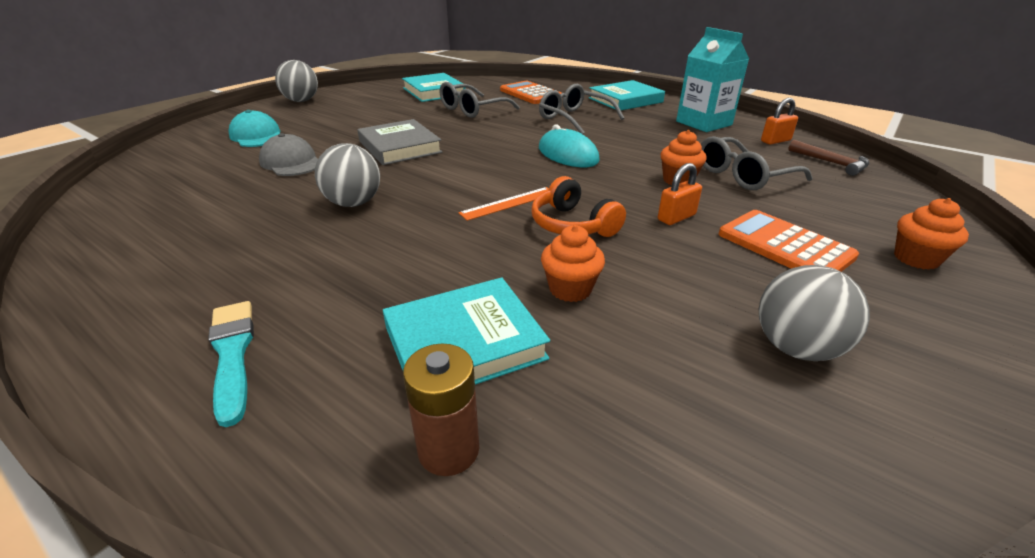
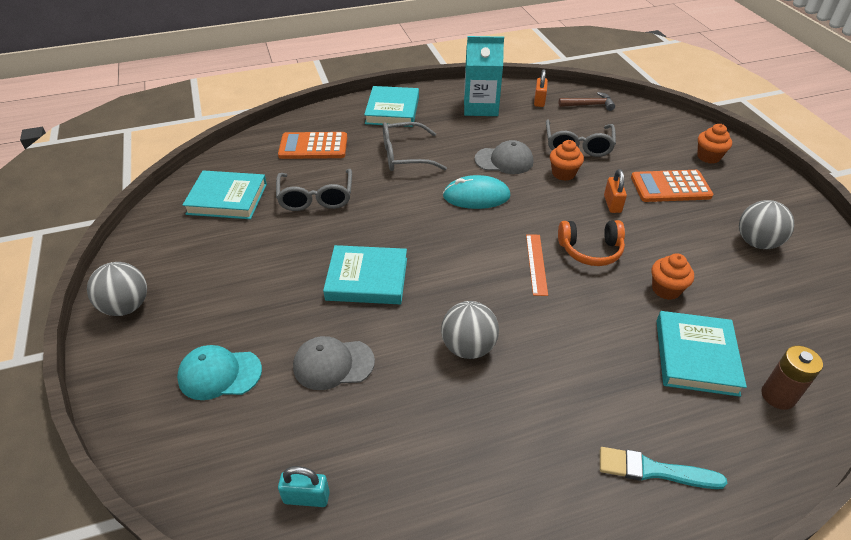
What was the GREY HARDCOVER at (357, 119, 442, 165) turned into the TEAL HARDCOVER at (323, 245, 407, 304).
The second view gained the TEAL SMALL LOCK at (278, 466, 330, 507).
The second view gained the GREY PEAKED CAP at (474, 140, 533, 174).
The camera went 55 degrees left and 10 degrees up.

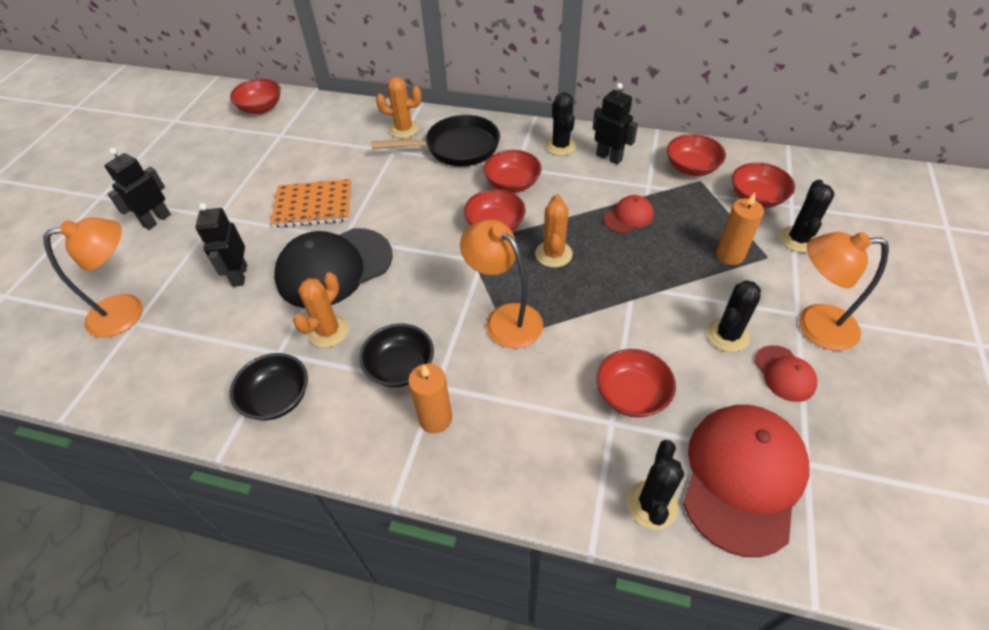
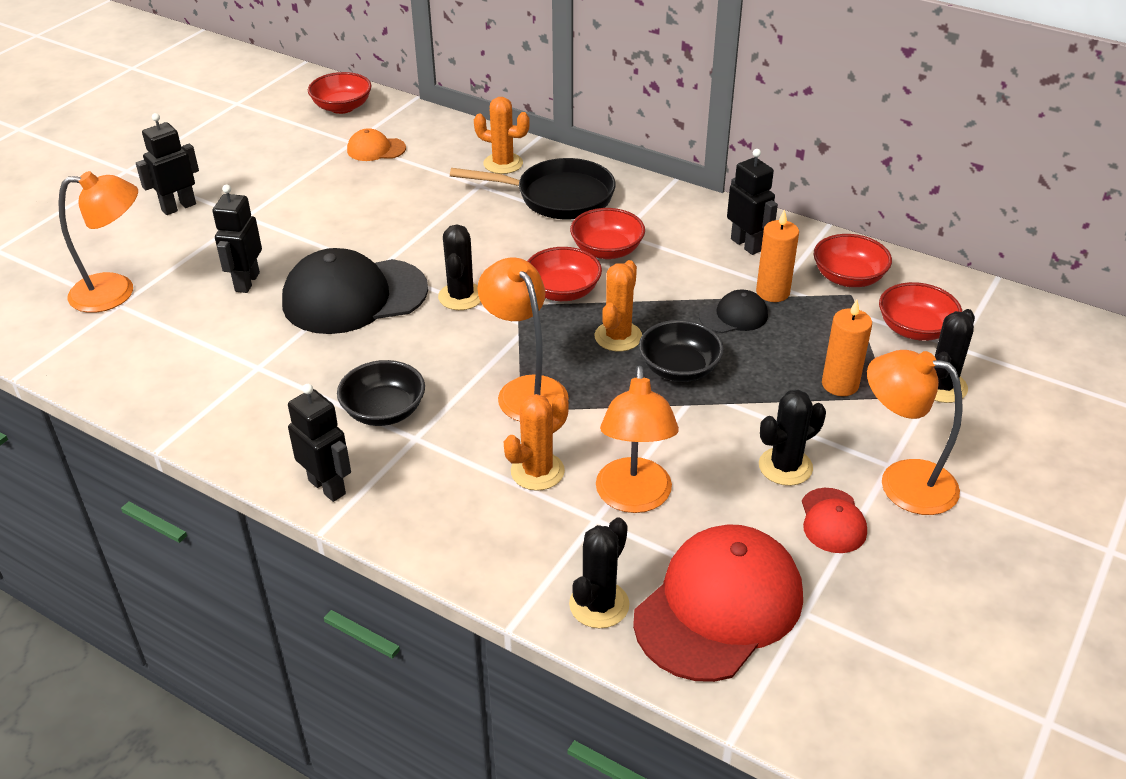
The BLACK DEEP DISH ended up elsewhere, having gone from (230, 353, 308, 421) to (639, 320, 724, 382).
The second view lost the ORANGE-COLOURED NOTEPAD at (270, 179, 352, 228).
The ORANGE-COLOURED PRICKLY PLANT ended up elsewhere, having gone from (293, 272, 349, 348) to (504, 394, 569, 491).
The ORANGE-COLOURED WAX CANDLE ended up elsewhere, having gone from (408, 364, 452, 433) to (756, 209, 799, 302).
The BLACK PRICKLY PLANT ended up elsewhere, having gone from (545, 92, 577, 156) to (438, 224, 481, 310).
Where the SCARLET DEEP DISH stood at (596, 349, 676, 417), the ORANGE-COLOURED LAMP came to stand at (596, 365, 679, 513).
What was the SCARLET PEAKED CAP at (603, 195, 654, 234) turned into the BLACK PEAKED CAP at (699, 289, 768, 333).
The second view gained the BLACK ROBOT at (288, 384, 351, 502).
The second view gained the ORANGE-COLOURED PEAKED CAP at (347, 128, 406, 161).
The camera went 15 degrees right and 10 degrees down.

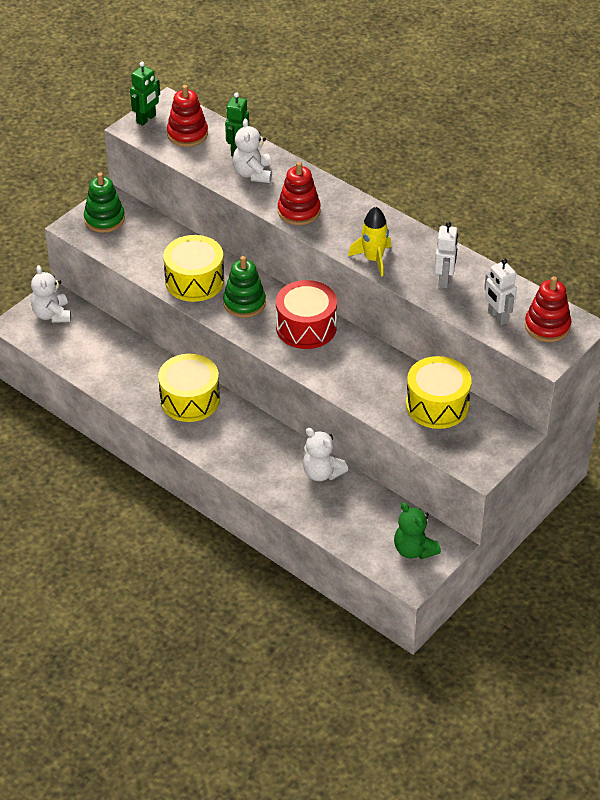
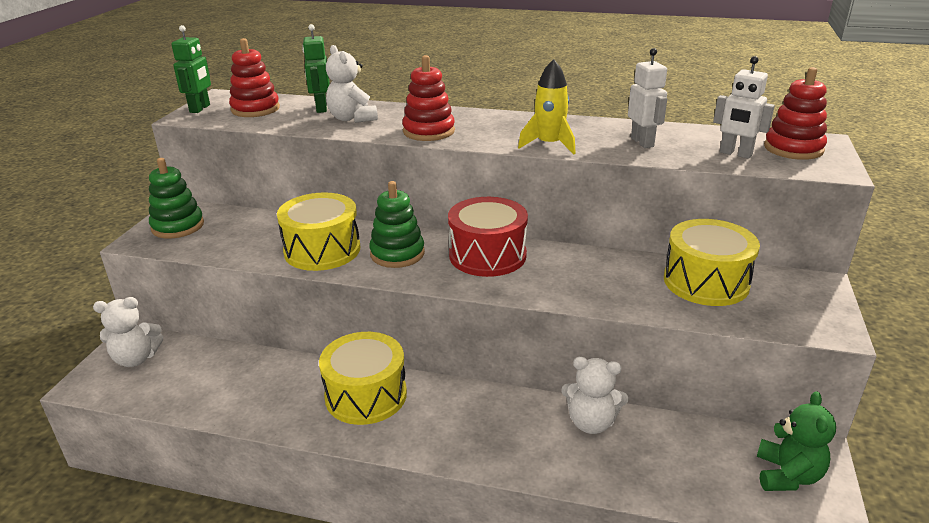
The SNOW-WHITE TEDDY BEAR at (31, 265, 71, 323) ended up facing another way, 60 degrees counterclockwise from before.
The GREEN TEDDY BEAR at (394, 502, 441, 559) ended up facing another way, 105 degrees counterclockwise from before.
The camera went 25 degrees left and 15 degrees down.

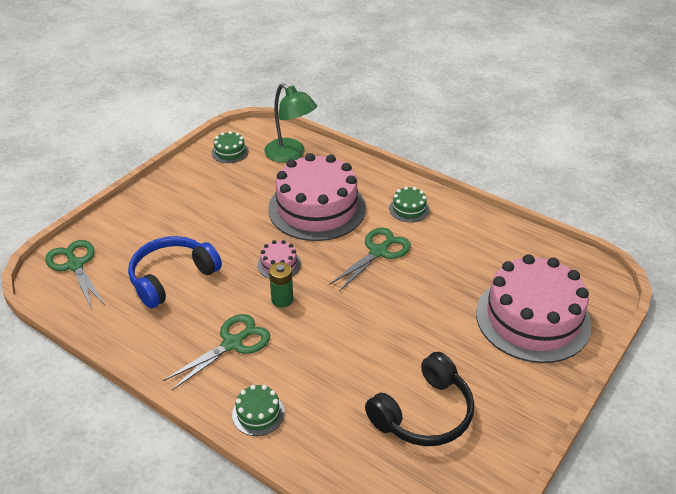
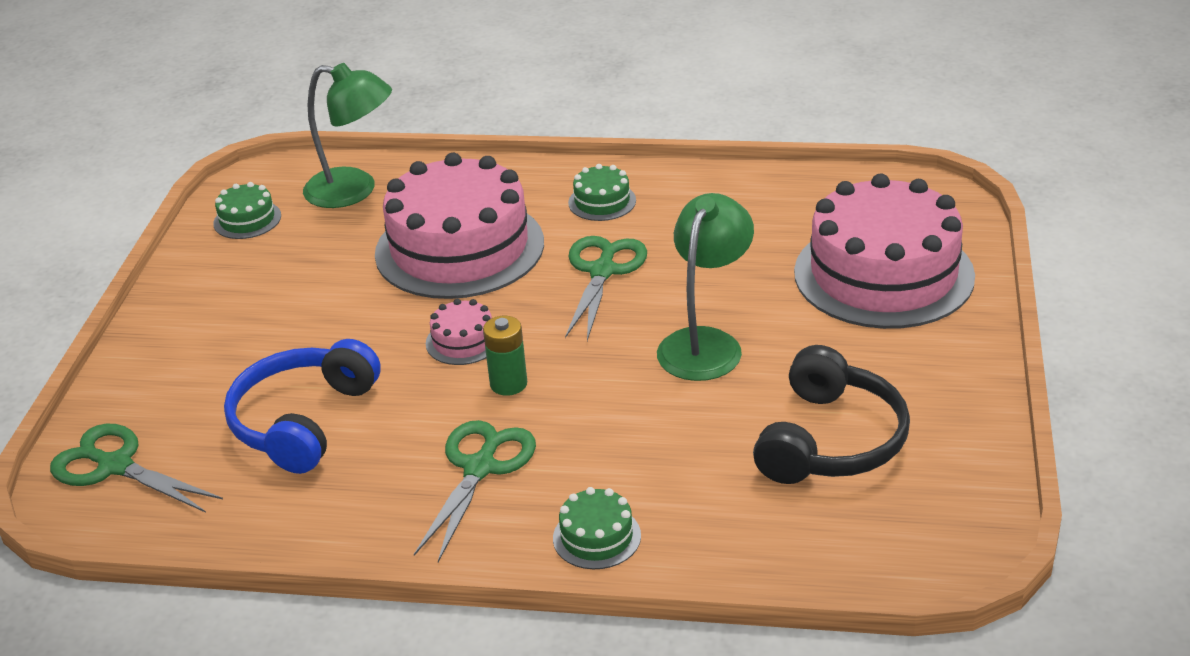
The second view gained the GREEN LAMP at (657, 193, 754, 381).
The camera went 25 degrees left and 5 degrees down.

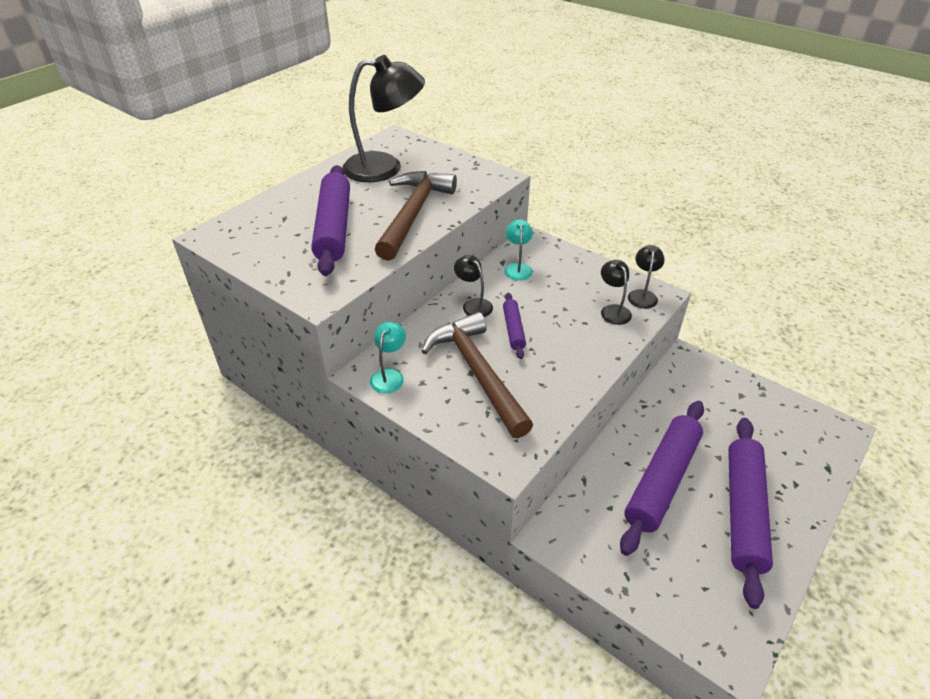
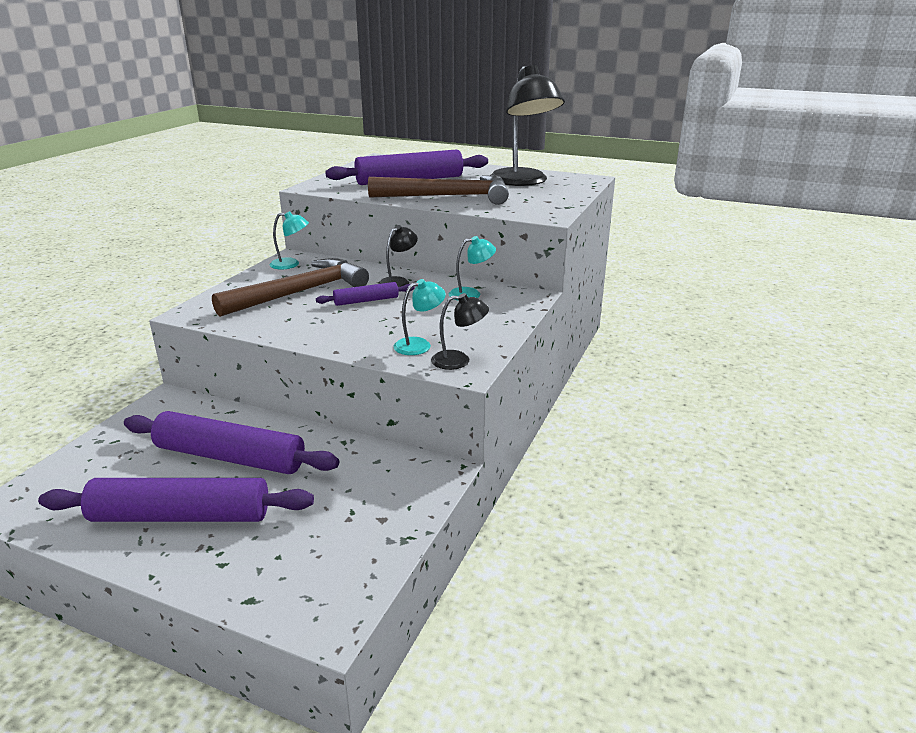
What was the BLACK LAMP at (601, 260, 632, 325) turned into the TEAL LAMP at (394, 279, 446, 355).
The camera went 75 degrees right and 15 degrees down.

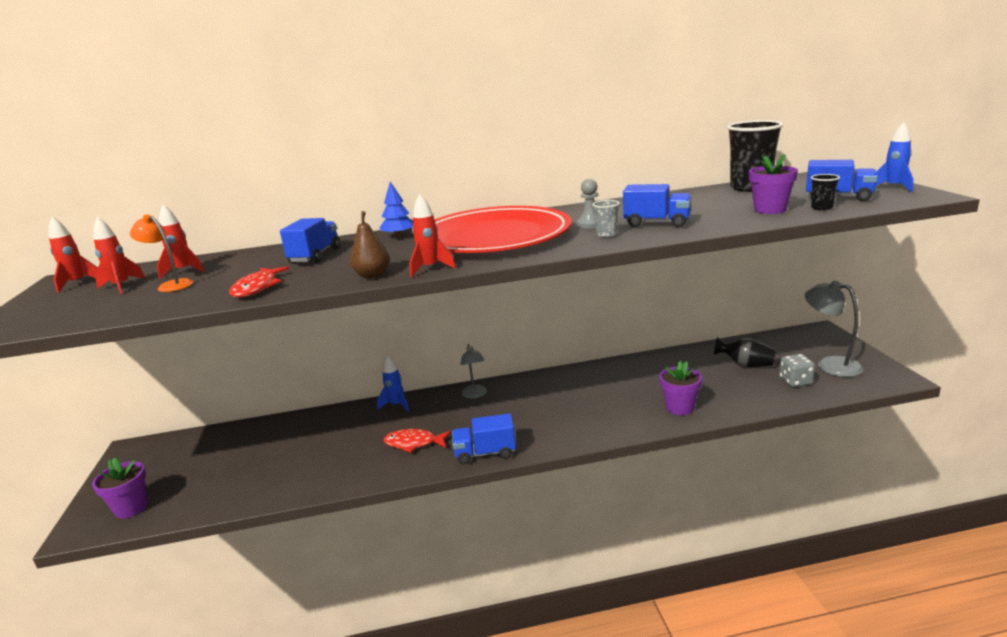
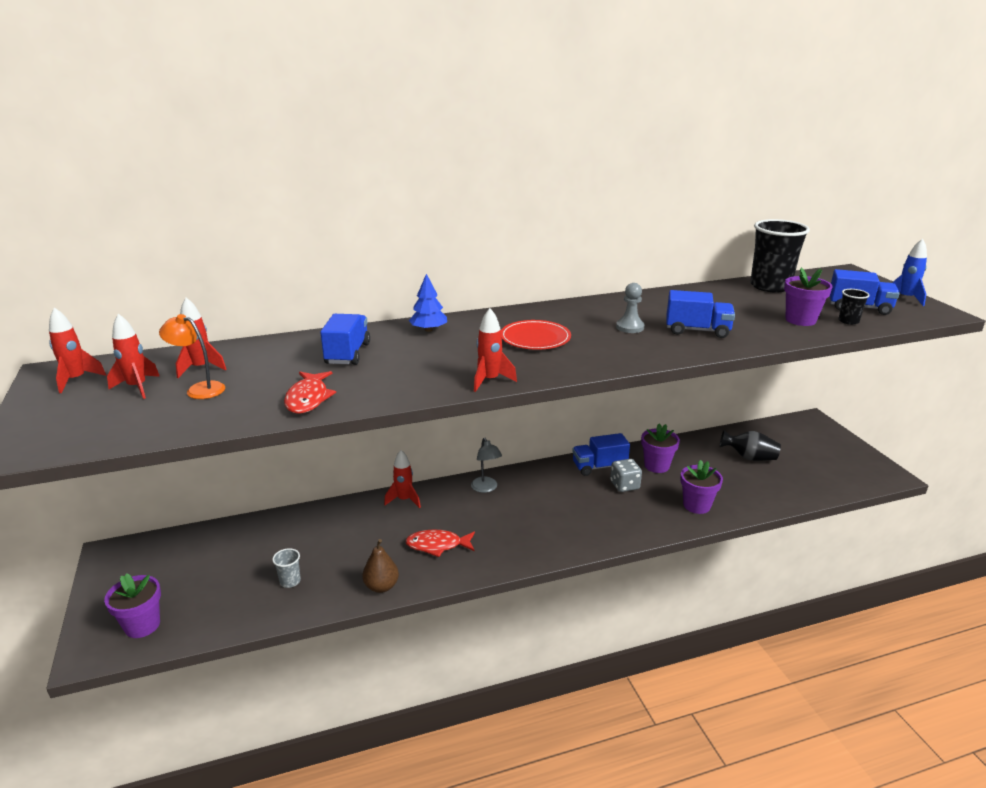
The DARK BROWN TOY PEAR ended up elsewhere, having gone from (350, 211, 389, 279) to (362, 539, 399, 593).
What was the COBALT TOY ROCKET at (377, 355, 409, 412) turned into the SCARLET TOY ROCKET at (384, 450, 421, 508).
The size of the SCARLET PLATE at (434, 206, 572, 253) changed by a factor of 0.44.
The COBALT TRUCK ended up elsewhere, having gone from (452, 413, 516, 465) to (572, 433, 630, 476).
The GREY CUP ended up elsewhere, having gone from (593, 200, 620, 237) to (272, 548, 301, 588).
The GREY DICE ended up elsewhere, having gone from (779, 354, 815, 387) to (610, 459, 642, 492).
The second view lost the GREY LAMP at (805, 281, 864, 377).
The second view gained the VIOLET PLANT POT at (641, 424, 680, 473).
The camera went 10 degrees left and 5 degrees up.

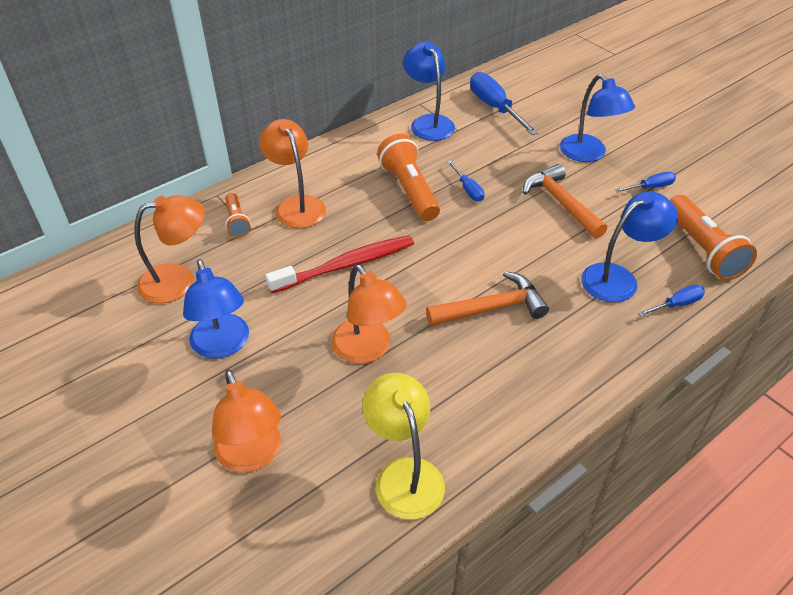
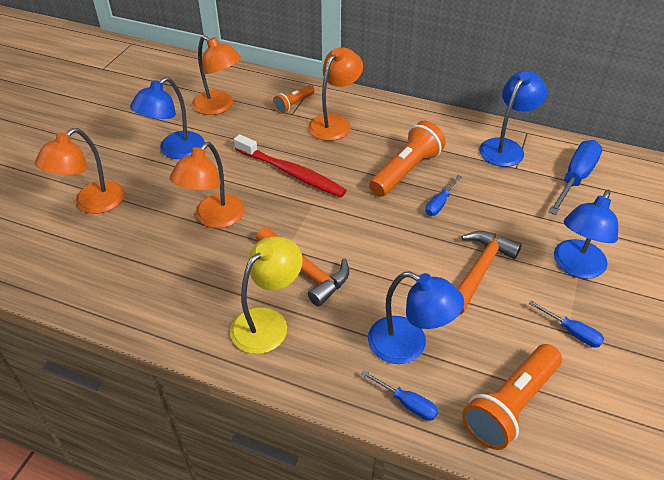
The GOLDEN LAMP ended up elsewhere, having gone from (362, 373, 445, 520) to (230, 237, 303, 354).
The camera went 60 degrees right and 0 degrees up.

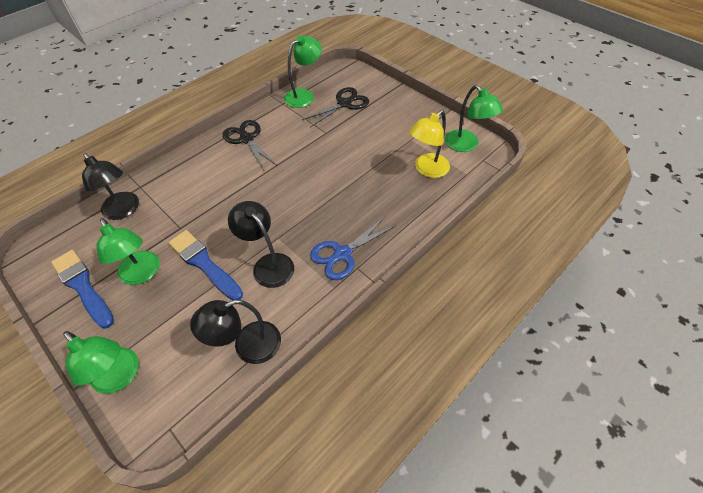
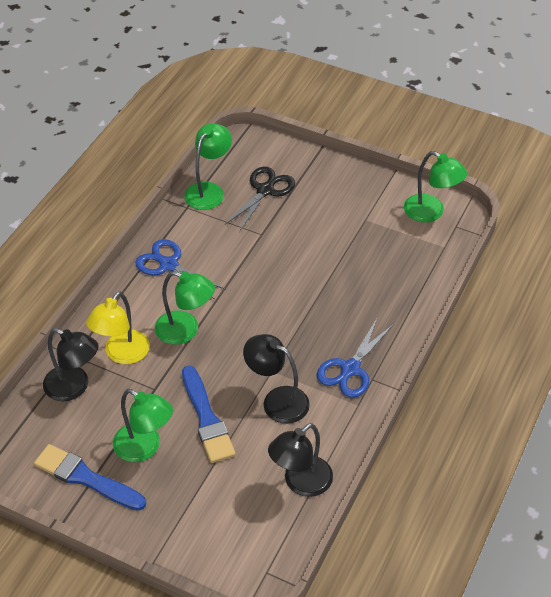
The GREEN LAMP ended up elsewhere, having gone from (63, 331, 139, 394) to (155, 271, 215, 345).
The COBALT PAINT BRUSH at (168, 230, 243, 300) ended up facing another way, 135 degrees counterclockwise from before.
What was the BLACK SHEARS at (223, 120, 277, 170) turned into the COBALT SHEARS at (135, 239, 225, 300).
The GOLDEN LAMP ended up elsewhere, having gone from (409, 110, 450, 178) to (86, 291, 150, 364).
The camera went 20 degrees left and 5 degrees down.

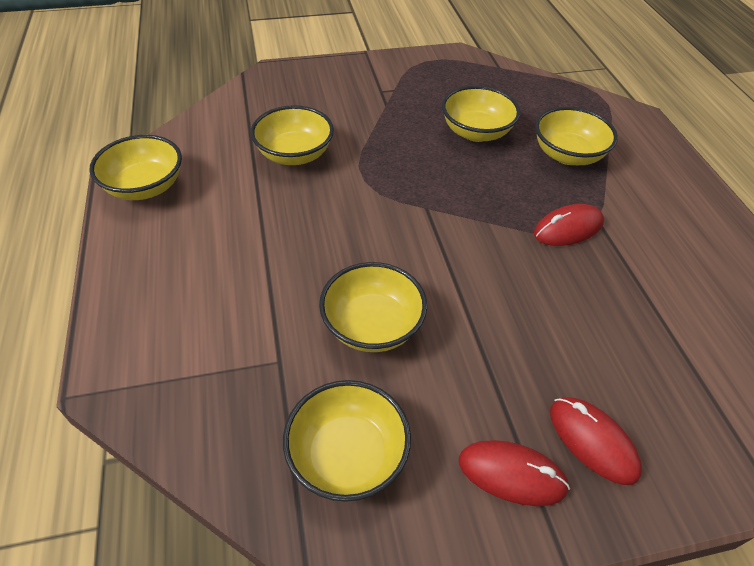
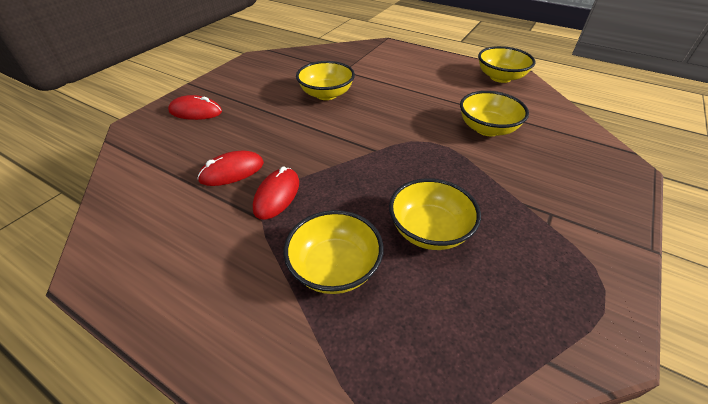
The second view lost the GOLDEN DEEP DISH at (283, 380, 411, 502).
The SCARLET PC MOUSE ended up elsewhere, having gone from (459, 440, 570, 506) to (197, 151, 264, 186).
The camera went 135 degrees right and 5 degrees down.

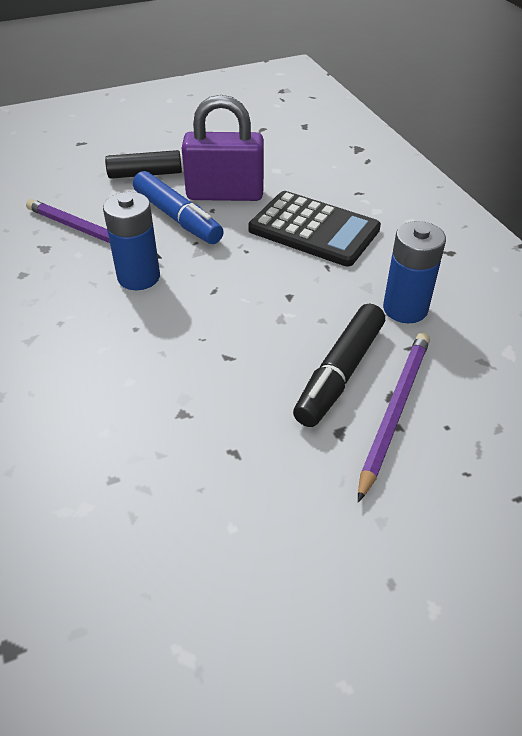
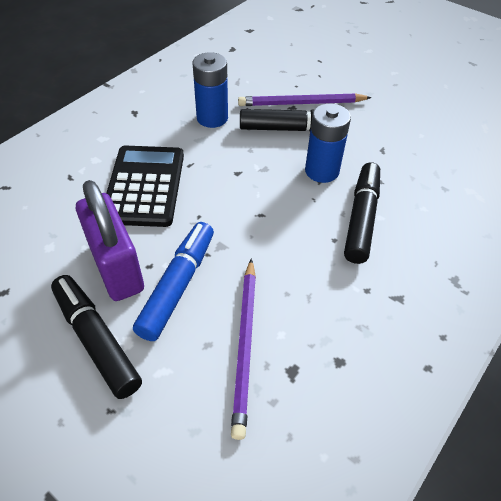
The COBALT AA BATTERY ended up elsewhere, having gone from (103, 192, 160, 290) to (305, 103, 351, 183).
The second view gained the BLACK MARKER PEN at (344, 162, 380, 264).
The camera went 120 degrees left and 5 degrees up.

